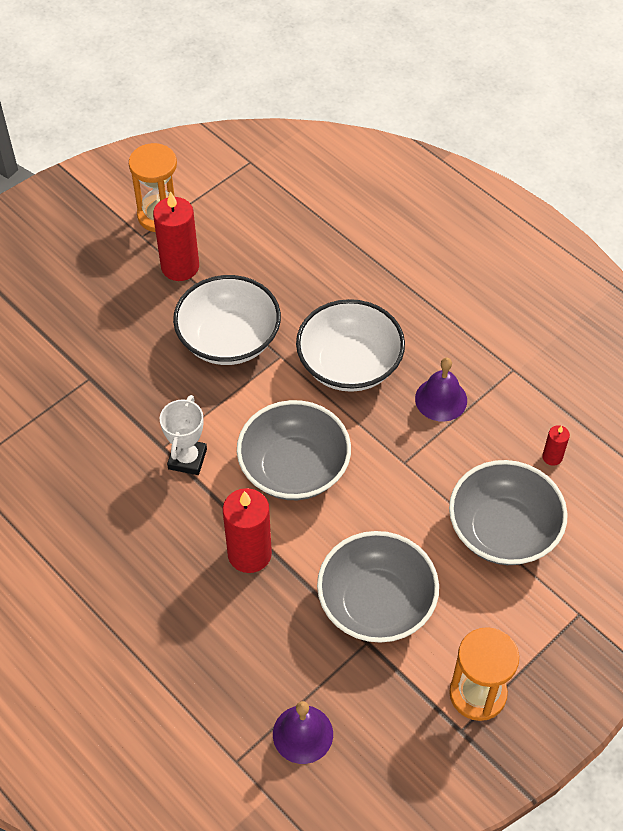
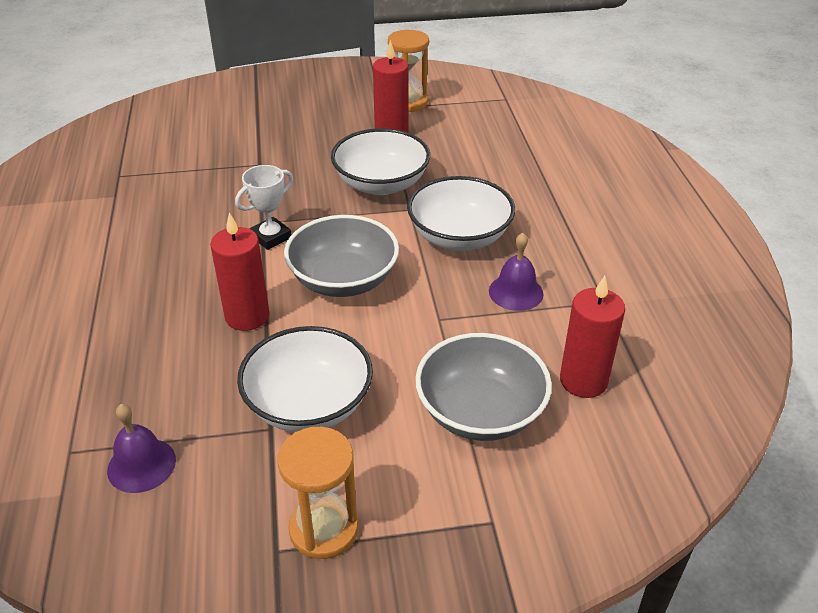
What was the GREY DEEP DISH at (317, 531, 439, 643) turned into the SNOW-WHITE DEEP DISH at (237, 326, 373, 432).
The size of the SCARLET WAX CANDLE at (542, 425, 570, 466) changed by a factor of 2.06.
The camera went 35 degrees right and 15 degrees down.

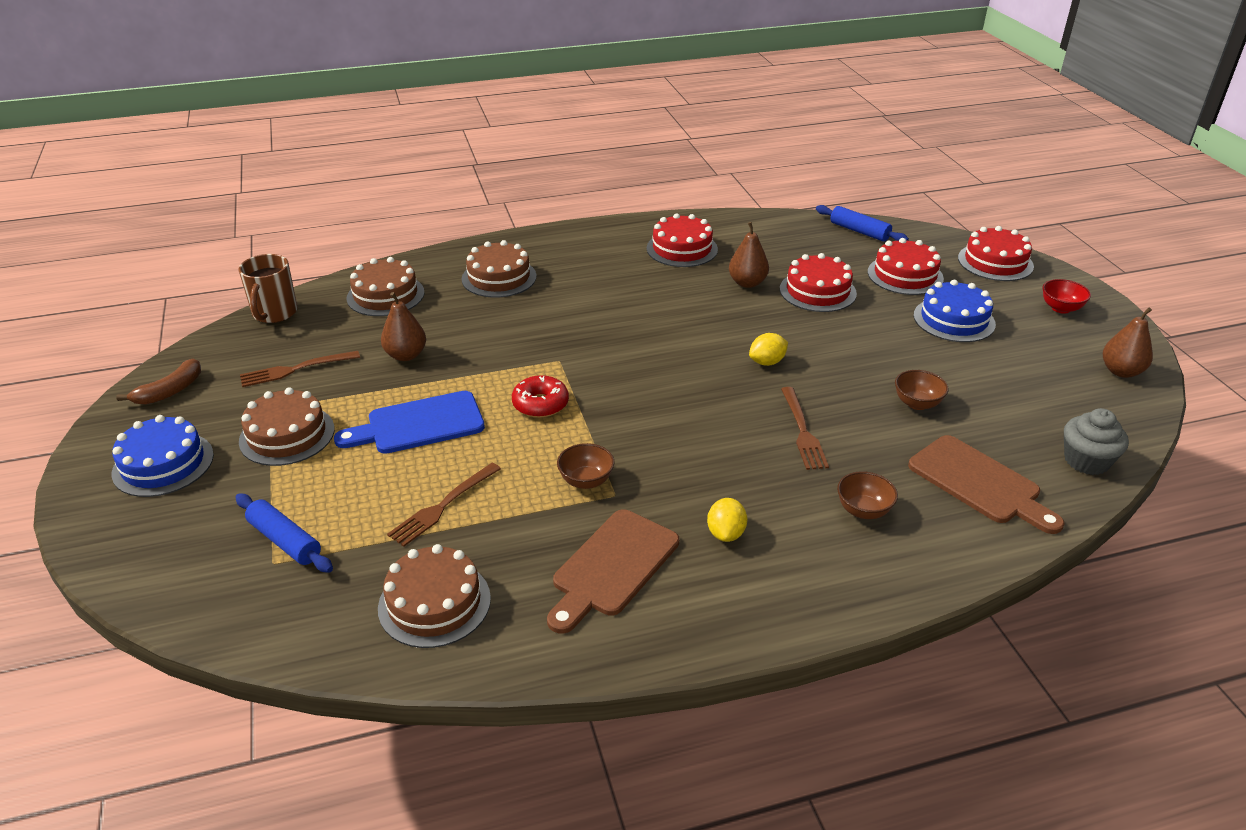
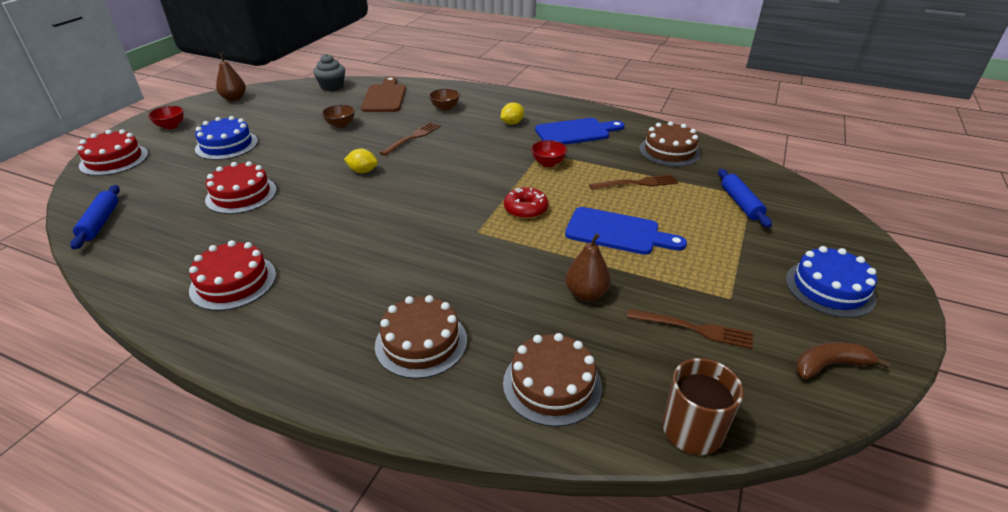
The second view lost the DARK BROWN CAKE at (239, 387, 334, 466).
What was the DARK BROWN CHOPPING BOARD at (547, 509, 679, 634) turned into the COBALT CHOPPING BOARD at (535, 118, 625, 145).
What was the DARK BROWN DEEP DISH at (557, 443, 614, 489) turned into the SCARLET DEEP DISH at (531, 140, 567, 167).
The second view lost the DARK BROWN TOY PEAR at (729, 222, 769, 288).
The second view lost the SCARLET CAKE at (868, 238, 944, 295).
The camera went 140 degrees left and 0 degrees up.

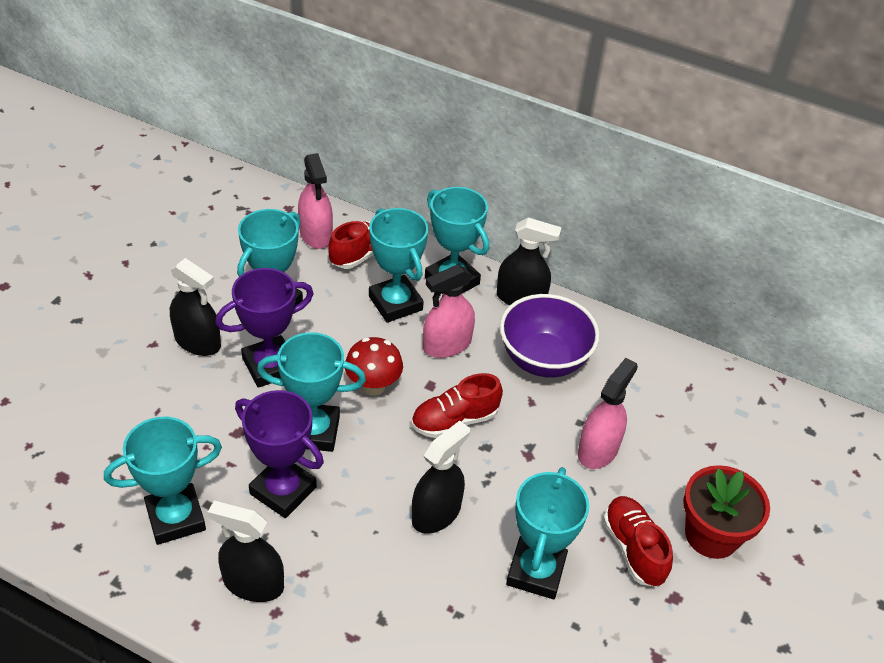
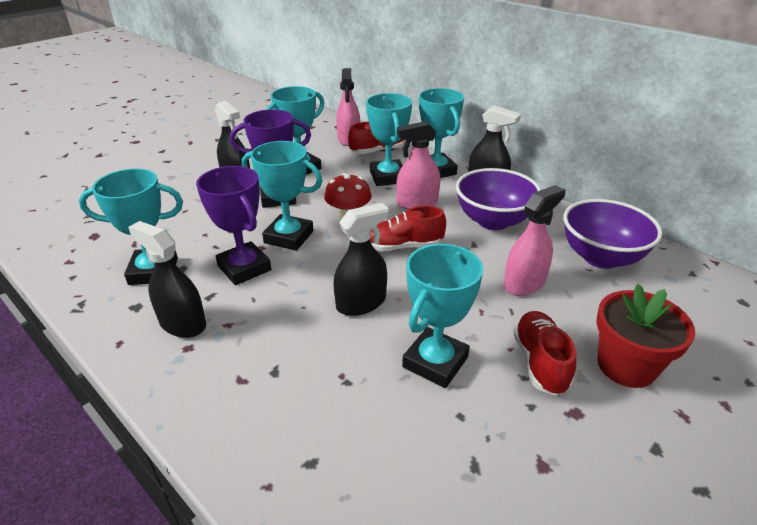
The second view gained the VIOLET DEEP DISH at (563, 199, 663, 269).
The camera went 20 degrees right and 10 degrees down.

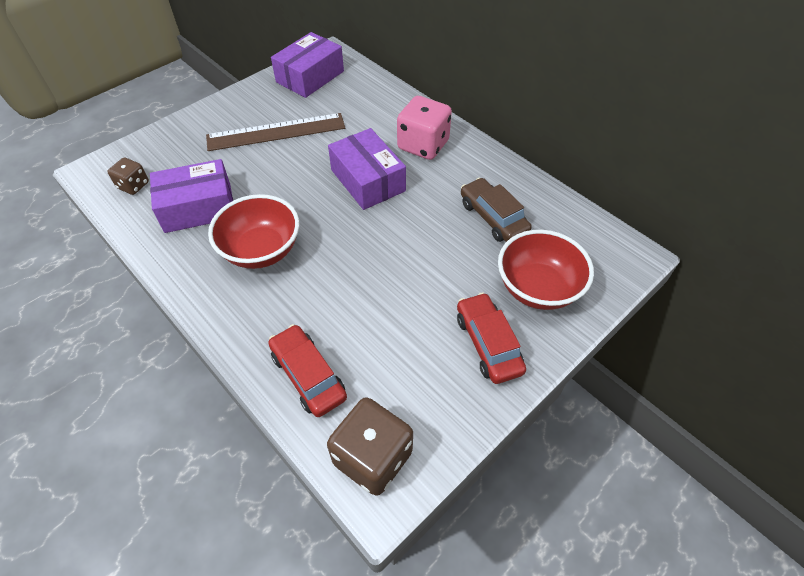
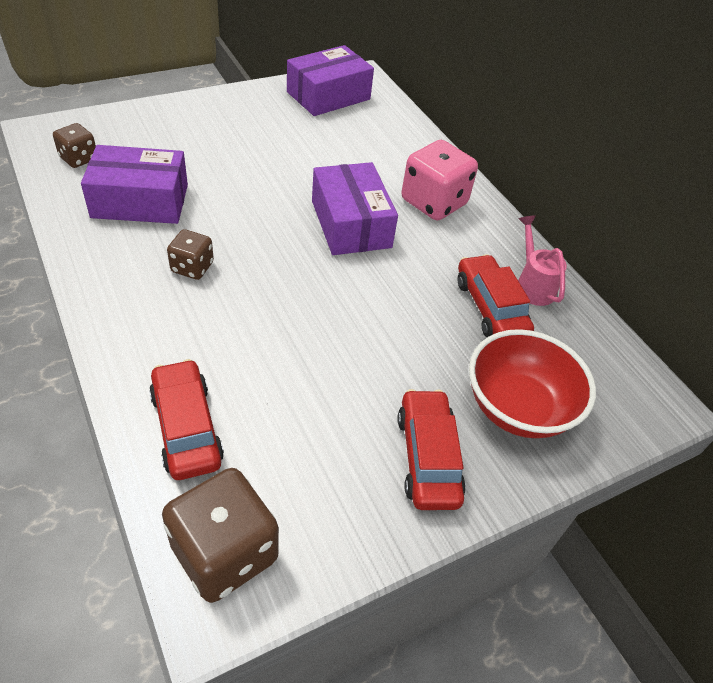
The second view lost the DARK BROWN STRAIGHTEDGE at (206, 113, 345, 151).
Where the SCARLET DEEP DISH stood at (208, 194, 299, 269), the DARK BROWN DICE came to stand at (167, 229, 214, 280).
What was the DARK BROWN TOY CAR at (461, 178, 532, 242) turned into the SCARLET TOY CAR at (458, 254, 534, 337).
The second view gained the ROSE-PINK SPRINKLING CAN at (518, 216, 567, 306).
The camera went 10 degrees right and 5 degrees down.

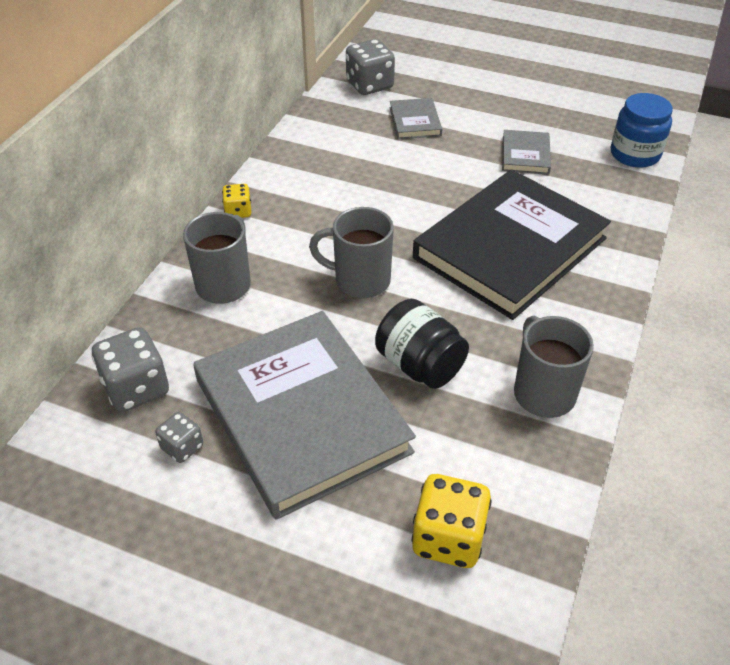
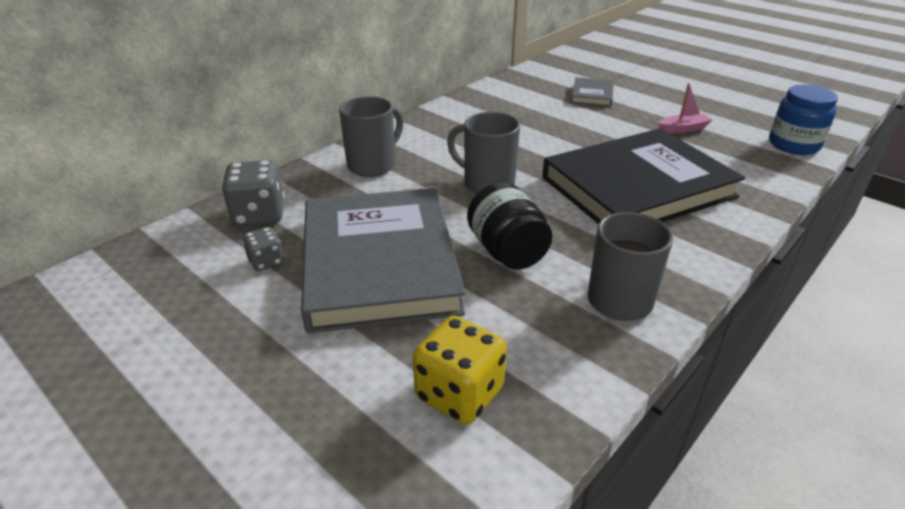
The second view lost the GOLDEN DICE at (222, 184, 251, 218).
The second view lost the GREY DICE at (346, 39, 395, 95).
Where the GREY HARDCOVER stood at (502, 130, 551, 174), the ROSE-PINK SAILBOAT came to stand at (658, 84, 712, 133).
The camera went 20 degrees right and 10 degrees down.

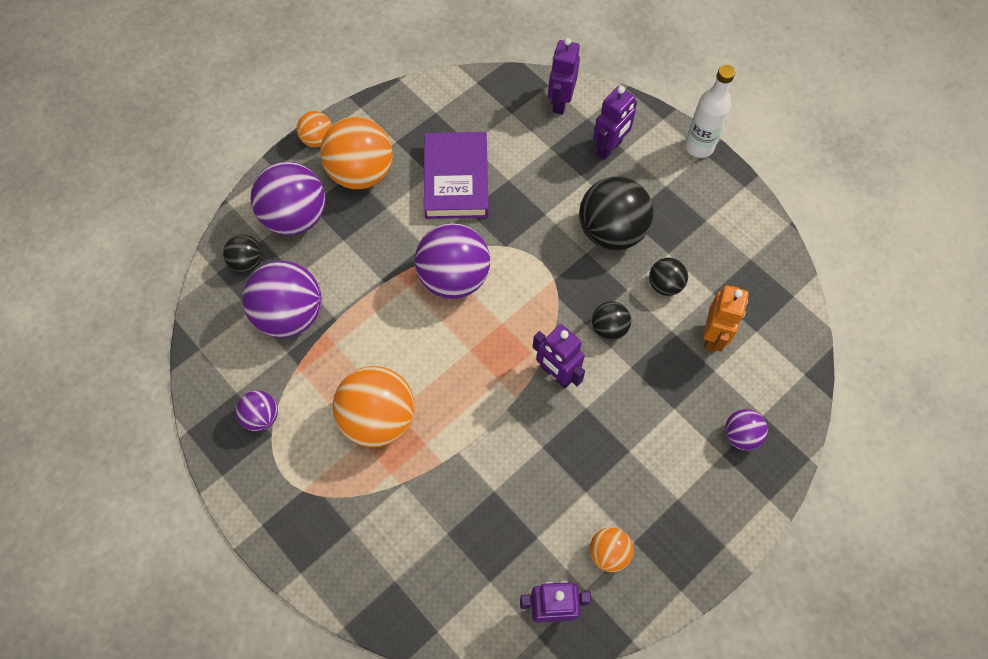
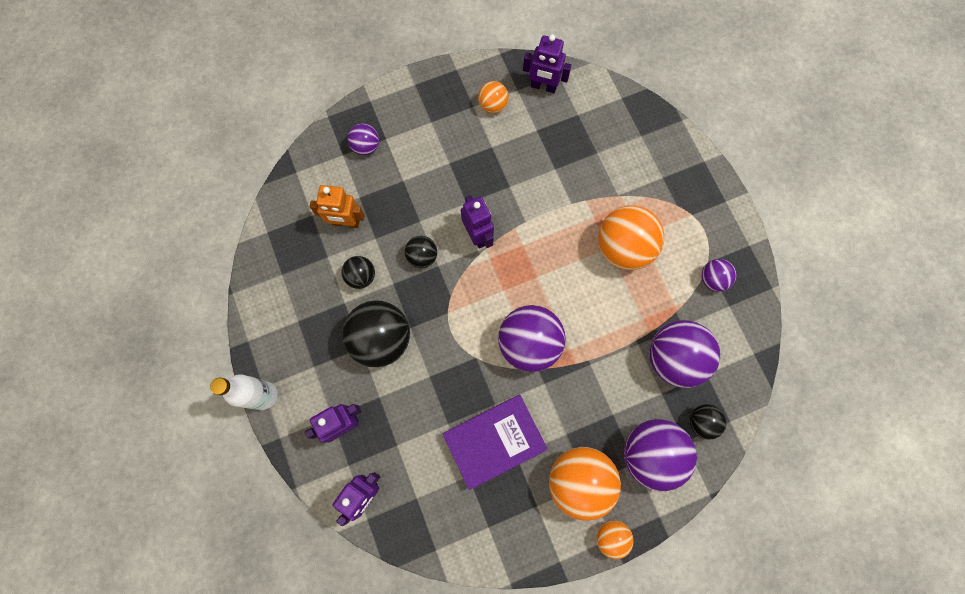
The VIOLET HARDCOVER at (424, 132, 489, 219) ended up facing another way, 45 degrees clockwise from before.
The ORANGE-COLOURED ROBOT at (703, 285, 749, 352) ended up facing another way, 120 degrees counterclockwise from before.
The camera went 160 degrees left and 10 degrees up.

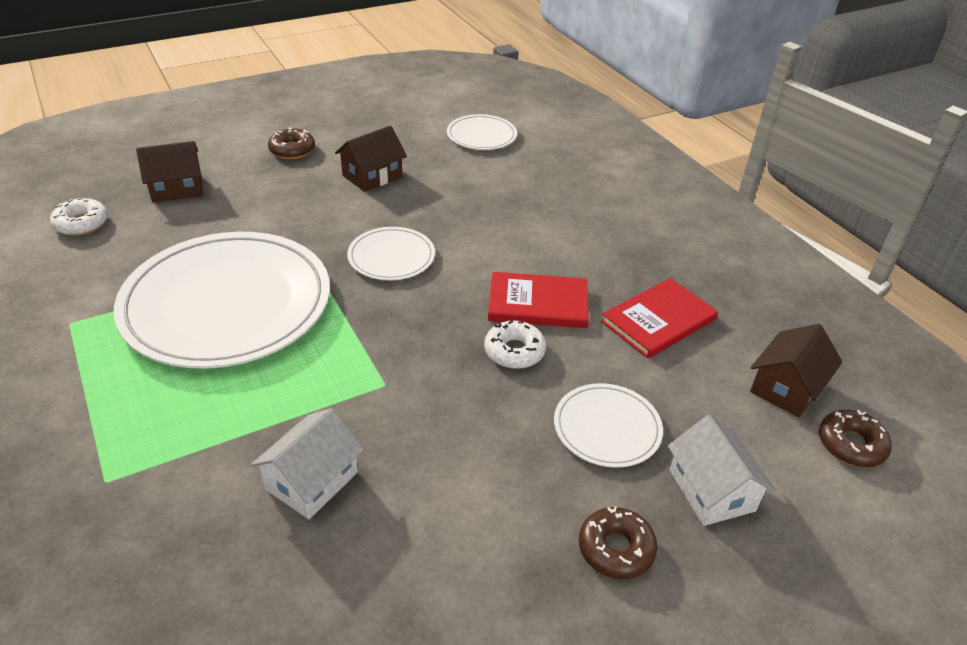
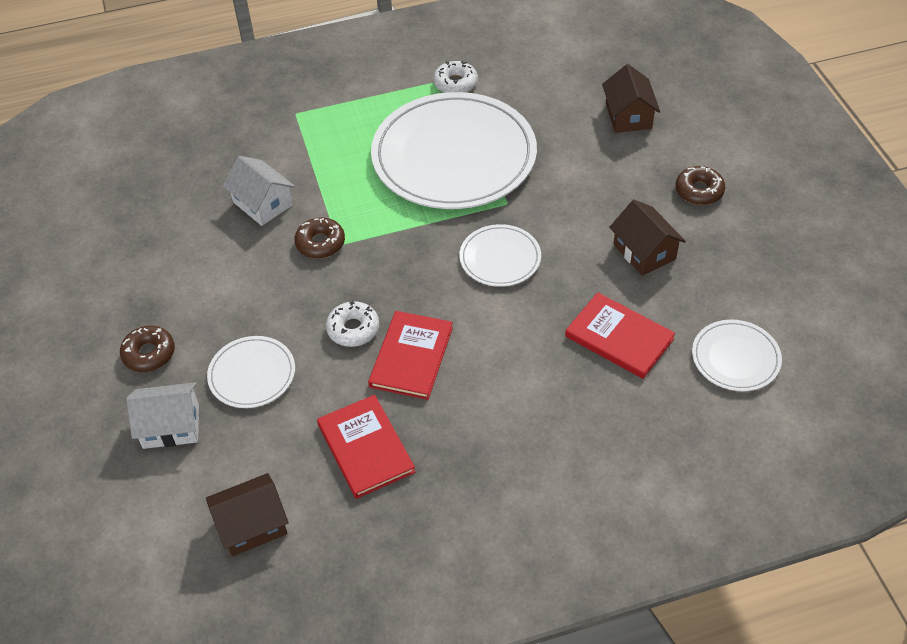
The SNOW-WHITE GLAZED DONUT ended up elsewhere, having gone from (50, 198, 108, 236) to (433, 61, 478, 93).
The DARK BROWN HOUSE at (750, 324, 842, 418) ended up facing another way, 75 degrees counterclockwise from before.
The DARK BROWN GLAZED DONUT ended up elsewhere, having gone from (819, 410, 892, 467) to (295, 217, 345, 259).
The second view gained the SCARLET HARDCOVER at (565, 292, 675, 379).
The camera went 105 degrees right and 10 degrees up.

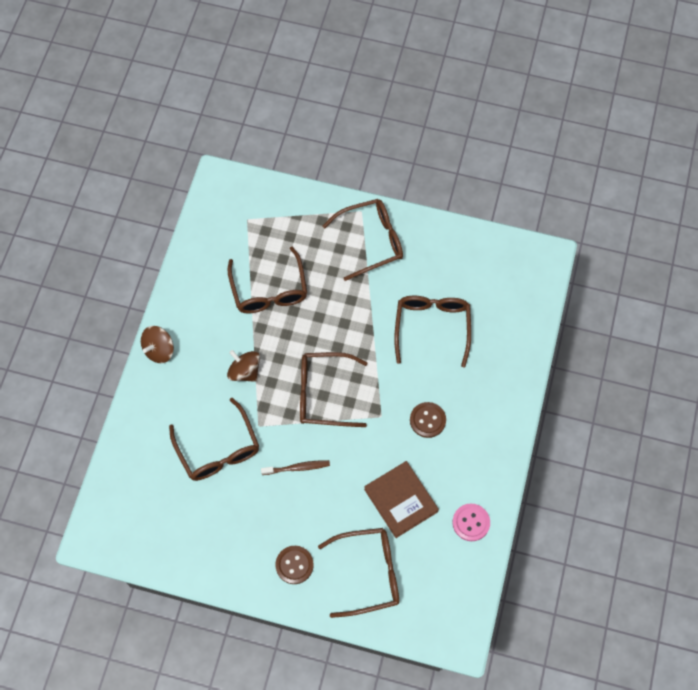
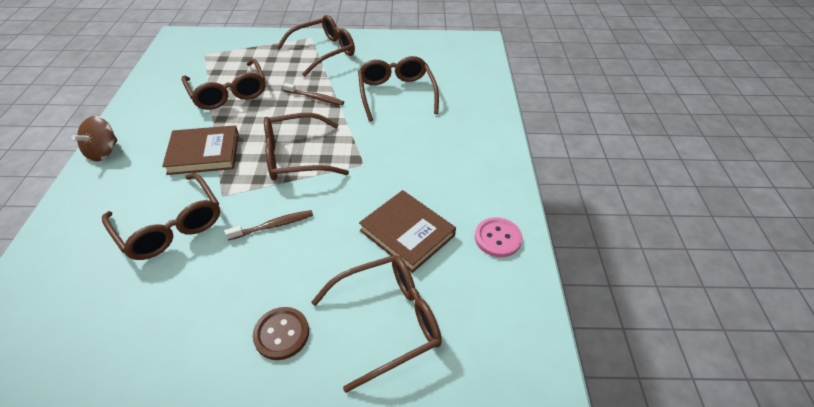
Where the DARK BROWN SPINNING TOP stood at (227, 350, 260, 382), the DARK BROWN HARDCOVER came to stand at (162, 125, 239, 175).
The second view lost the DARK BROWN BUTTON at (410, 402, 446, 438).
The second view gained the DARK BROWN TOOTHBRUSH at (283, 83, 344, 105).
The camera went 15 degrees left and 20 degrees down.

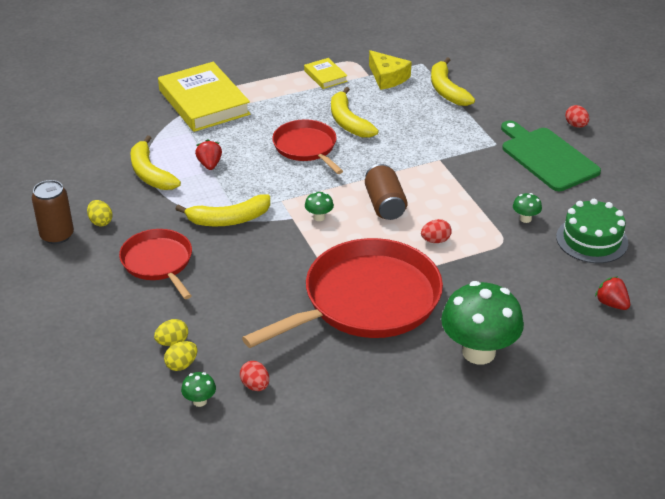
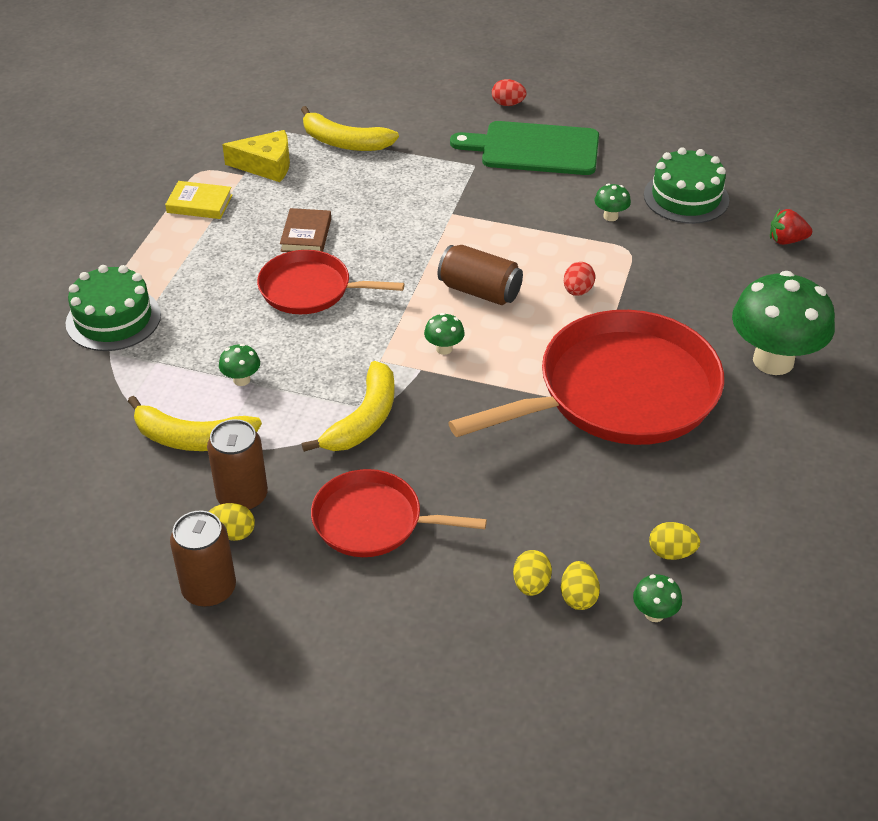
Where the GOLDEN HARDCOVER stood at (158, 62, 251, 132), the GREEN CAKE came to stand at (66, 265, 161, 351).
Where the SCARLET STRAWBERRY stood at (195, 139, 222, 170), the GREEN MUSHROOM came to stand at (219, 344, 260, 386).
What was the SCARLET EGG SHAPE at (240, 361, 269, 391) turned into the GOLDEN EGG SHAPE at (649, 522, 700, 560).
The SCARLET FRYING PAN at (242, 238, 443, 348) ended up facing another way, 60 degrees clockwise from before.
Where the GOLDEN TOY BANANA stood at (331, 87, 378, 138), the DARK BROWN HARDCOVER came to stand at (280, 208, 331, 252).
The second view gained the DARK BROWN CAN at (207, 419, 268, 510).
The camera went 50 degrees left and 5 degrees up.

